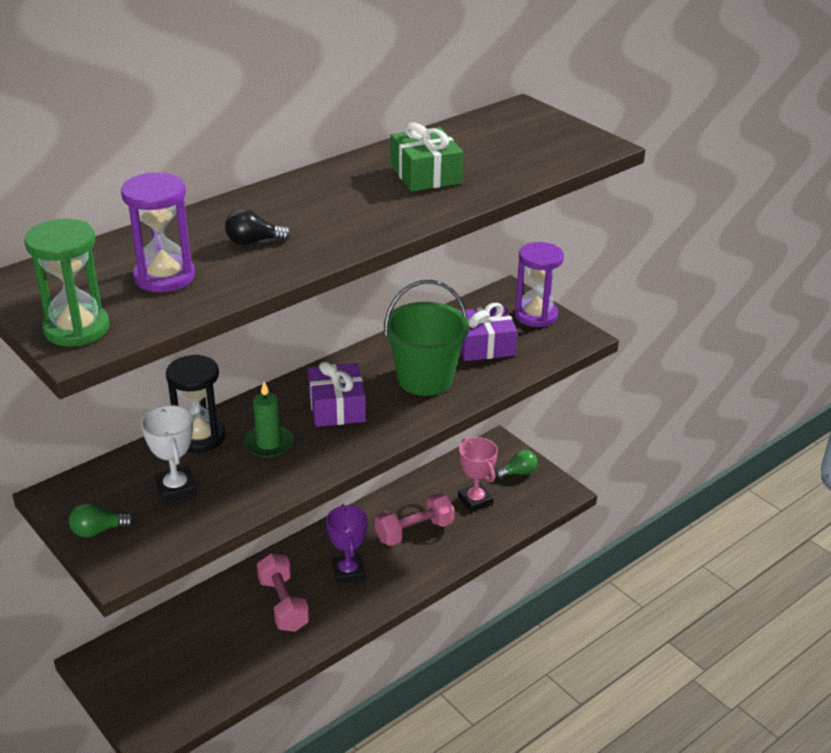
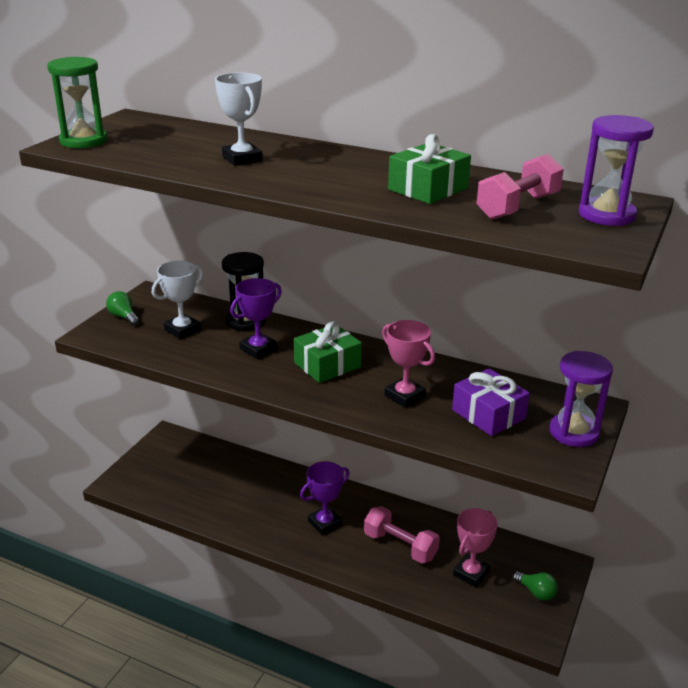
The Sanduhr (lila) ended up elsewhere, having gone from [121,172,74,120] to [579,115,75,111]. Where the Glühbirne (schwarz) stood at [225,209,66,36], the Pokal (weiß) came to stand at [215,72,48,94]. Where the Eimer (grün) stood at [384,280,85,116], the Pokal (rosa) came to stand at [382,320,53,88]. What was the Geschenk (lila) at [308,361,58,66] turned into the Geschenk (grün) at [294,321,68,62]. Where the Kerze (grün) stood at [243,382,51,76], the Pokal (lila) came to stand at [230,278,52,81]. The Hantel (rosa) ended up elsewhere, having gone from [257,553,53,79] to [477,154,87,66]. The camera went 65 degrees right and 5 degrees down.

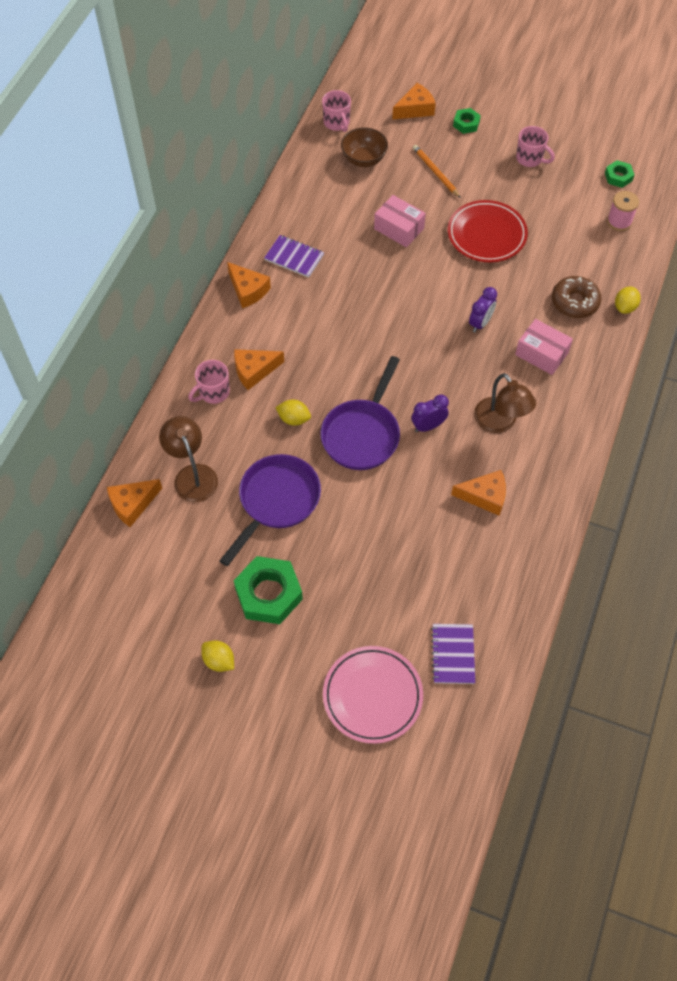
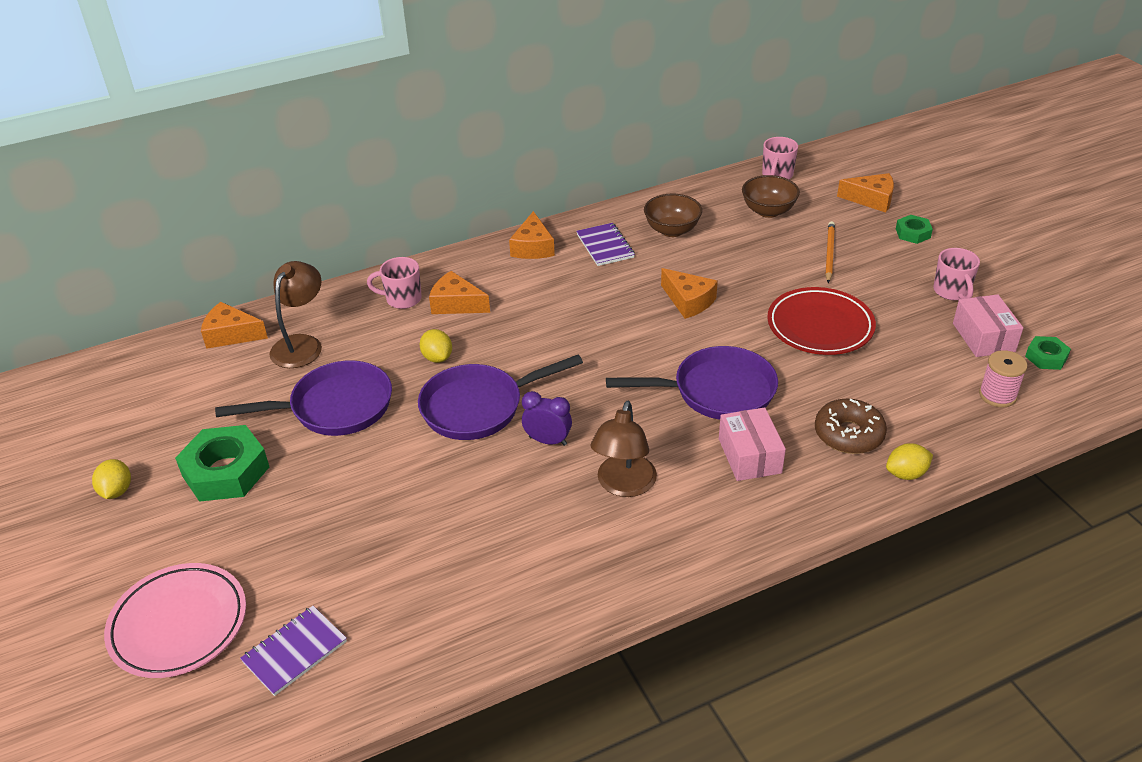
The Schachtel (rosa) ended up elsewhere, having gone from [374,195,52,52] to [953,294,70,63]. Where the Wecker (lila) stood at [469,287,28,46], the Pfanne (lila) came to stand at [606,346,172,74]. The Käse (orange) ended up elsewhere, having gone from [451,470,55,46] to [661,268,57,51]. The second view gained the Schüssel (braun) at [644,193,58,44]. The camera went 45 degrees right and 20 degrees down.

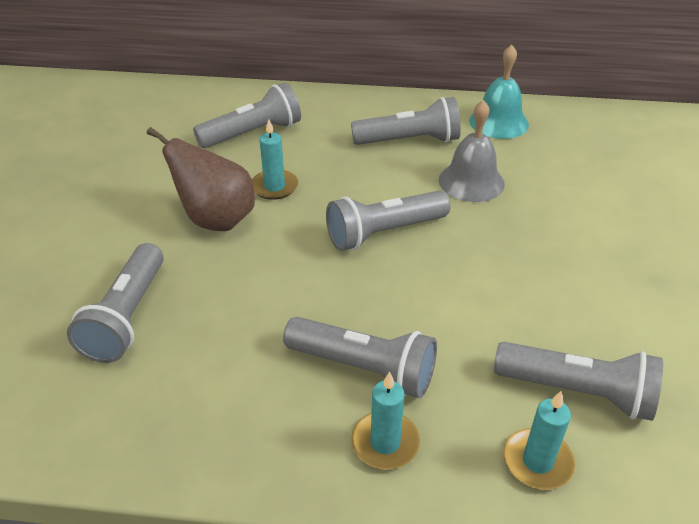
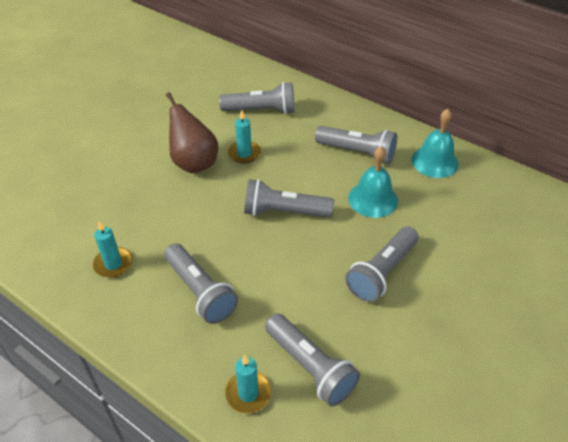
What was the Glocke (grau) at [439,100,66,102] turned into the Glocke (türkis) at [348,146,50,72]. The Taschenlampe (grau) ended up elsewhere, having gone from [67,243,97,120] to [345,227,74,75]. The Kerze (türkis) ended up elsewhere, having gone from [351,372,69,98] to [93,221,40,57]. The camera went 30 degrees right and 5 degrees up.

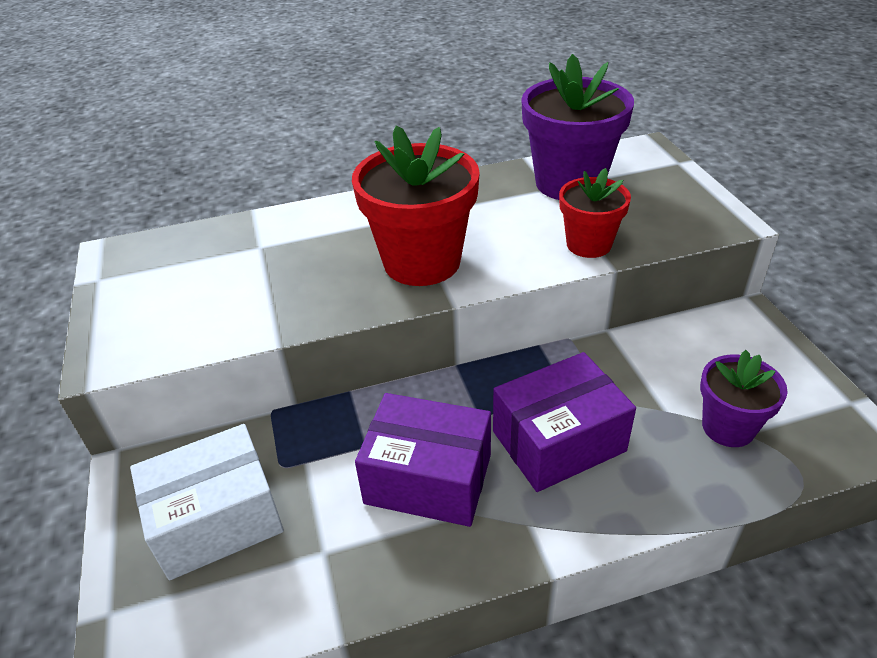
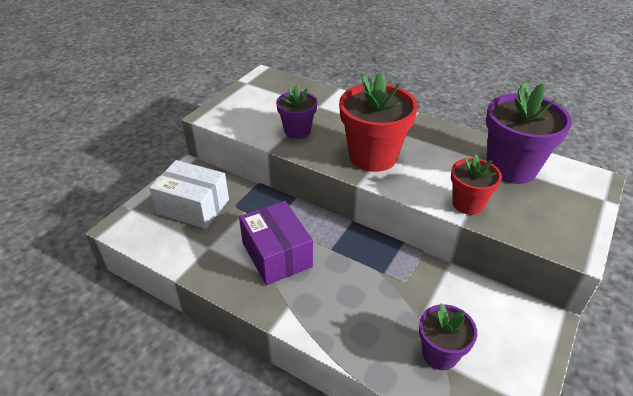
The second view lost the Schachtel (lila) at [493,352,143,140]. The second view gained the Blumentopf (lila) at [276,85,41,54]. The camera went 45 degrees right and 0 degrees up.

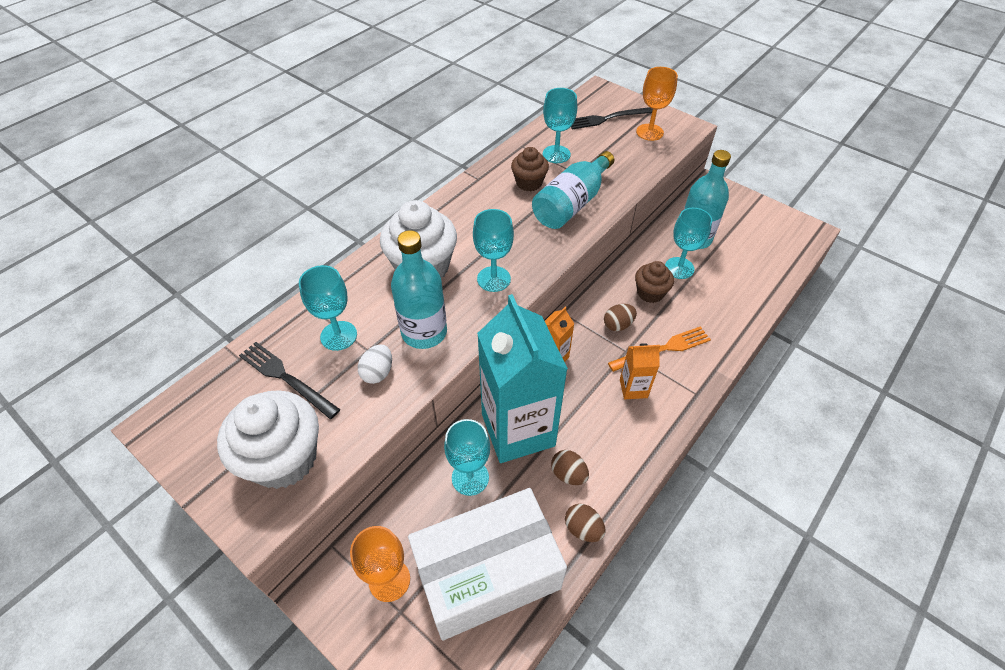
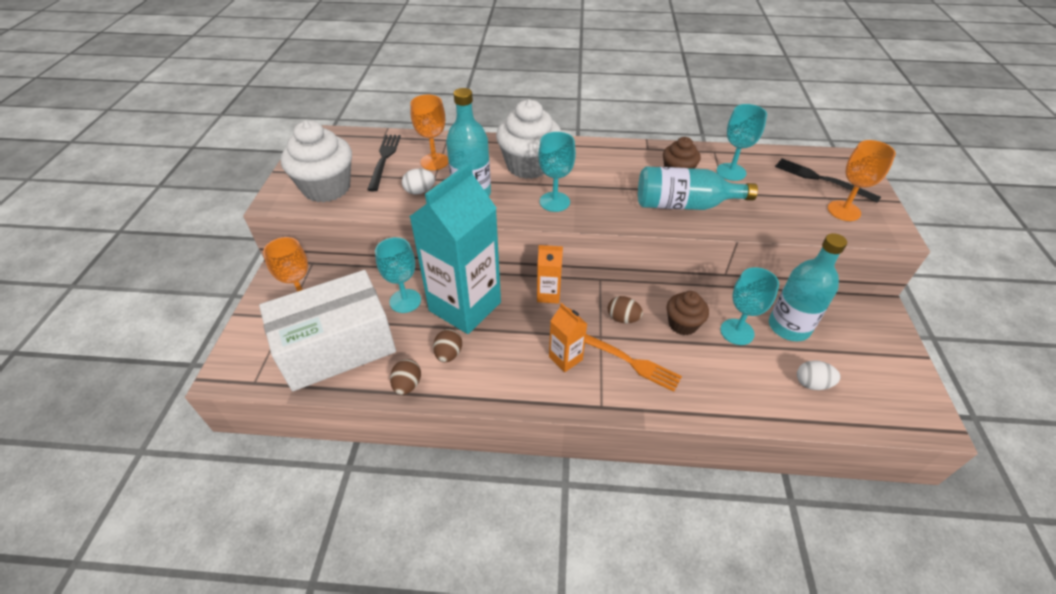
What was the Kelch (türkis) at [299,265,58,86] turned into the Kelch (orange) at [410,95,38,75]. The Schachtel (weiß) at [408,488,159,152] ended up facing another way, 60 degrees counterclockwise from before. The second view gained the Ei (weiß) at [797,360,44,30]. The camera went 55 degrees right and 5 degrees down.

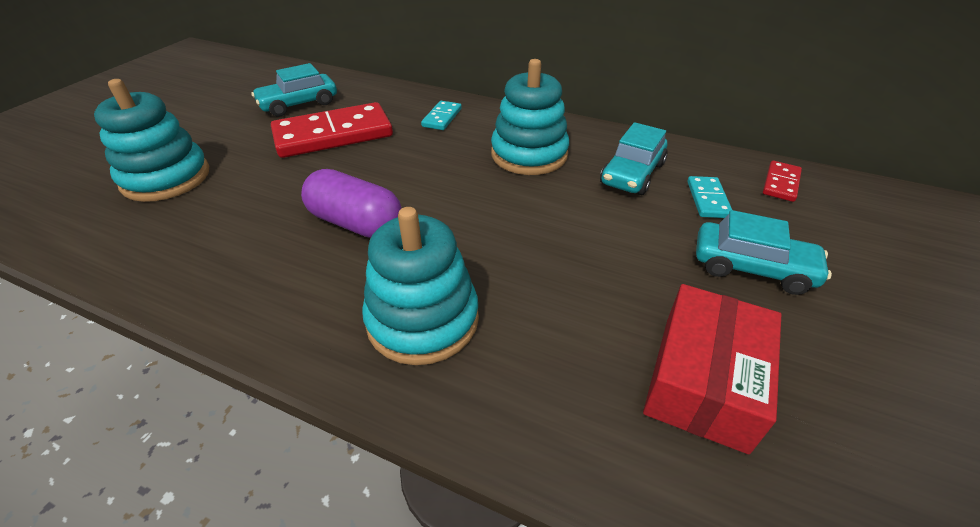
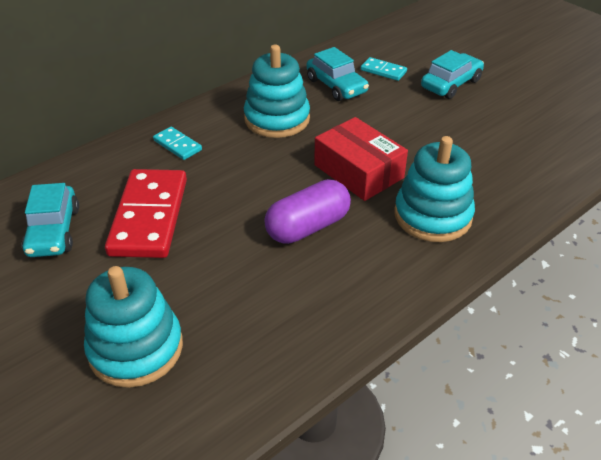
The second view lost the Dominostein (rot) at [763,161,39,41]. The Schachtel (rot) ended up elsewhere, having gone from [643,284,138,170] to [314,117,94,84]. The camera went 65 degrees left and 0 degrees up.

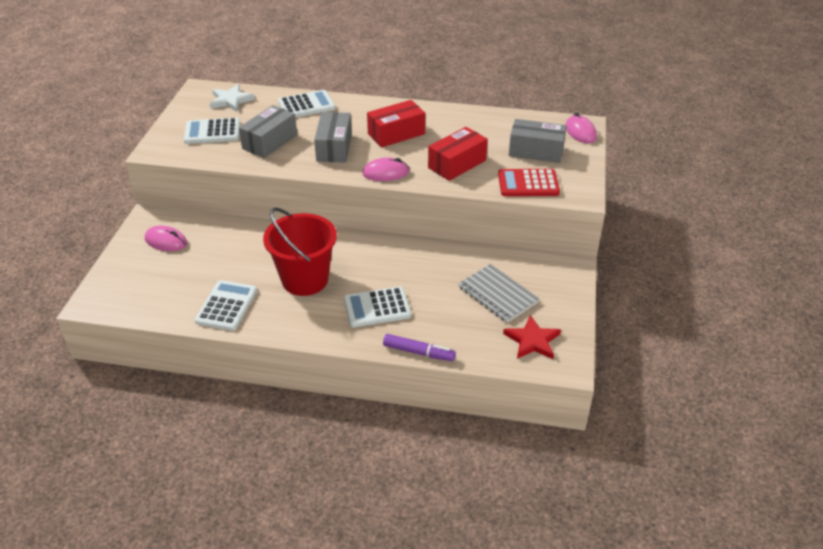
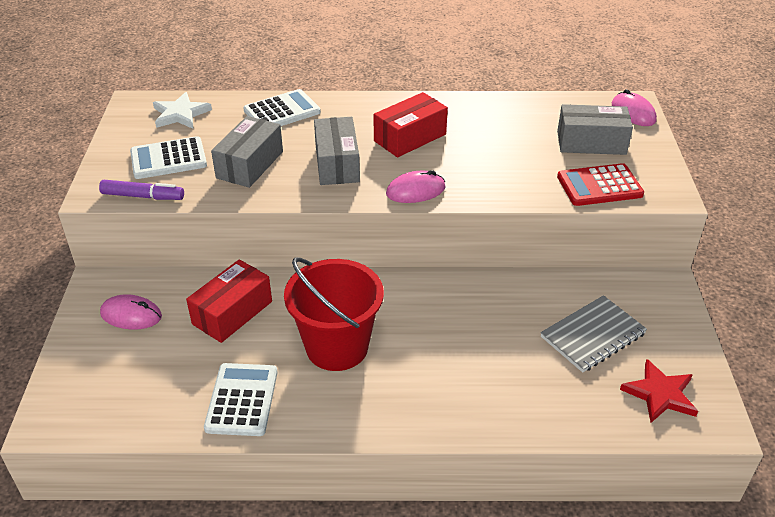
The Schachtel (rot) ended up elsewhere, having gone from [428,127,60,54] to [186,259,86,84]. The Notizbuch (grau) at [458,264,82,59] ended up facing another way, 75 degrees counterclockwise from before. The second view lost the Taschenrechner (weiß) at [344,286,67,41]. The Filzstift (lila) ended up elsewhere, having gone from [383,334,73,27] to [99,180,85,20]. The camera went 10 degrees left and 0 degrees up.

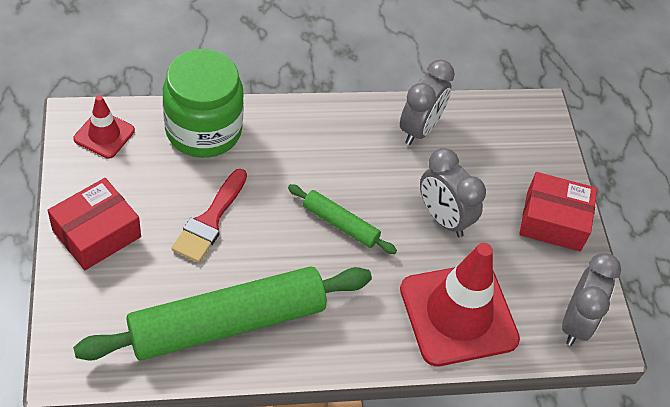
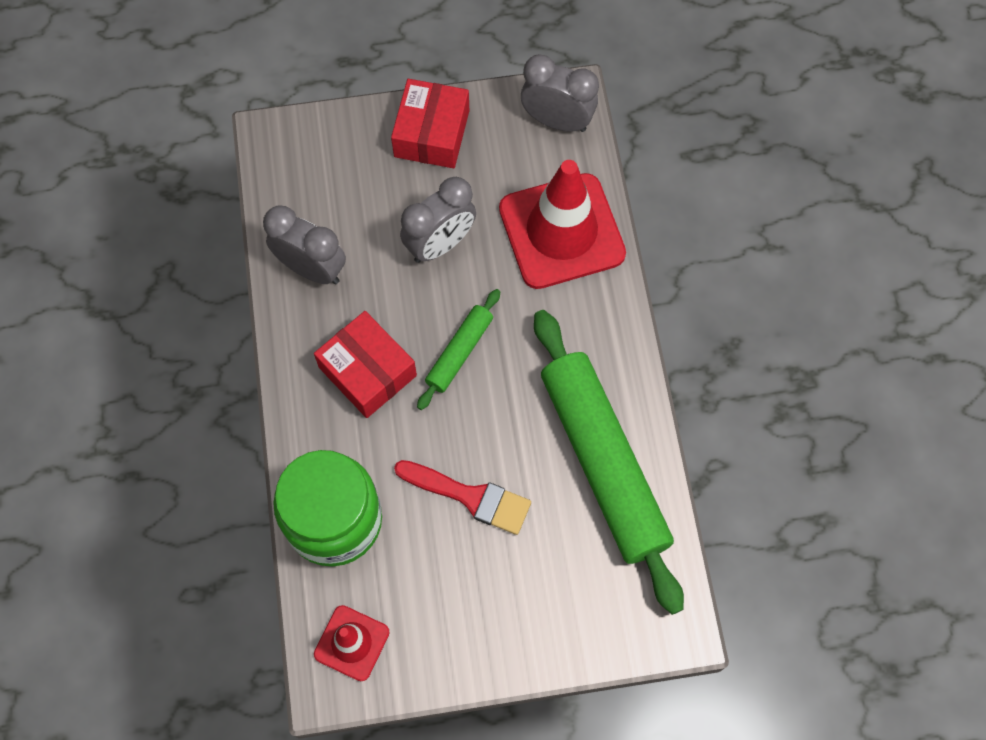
The Schachtel (rot) ended up elsewhere, having gone from [48,178,93,92] to [314,311,103,107]. The camera went 85 degrees left and 15 degrees up.

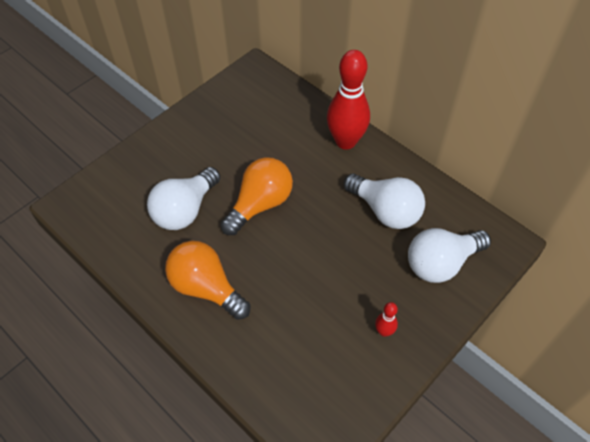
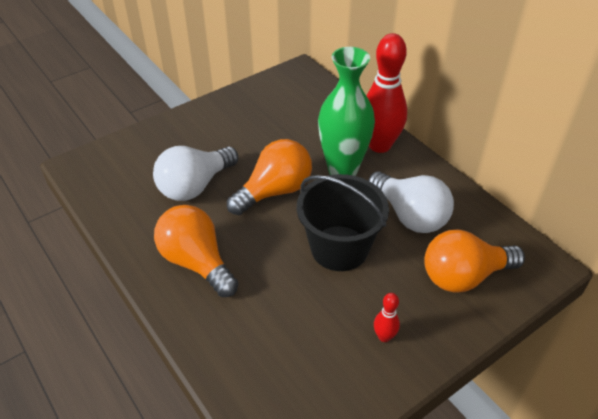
What was the Glühbirne (weiß) at [408,228,83,55] turned into the Glühbirne (orange) at [424,230,101,63]. The second view gained the Vase (grün) at [318,47,57,129]. The second view gained the Eimer (schwarz) at [297,174,92,97]. The camera went 10 degrees right and 10 degrees down.

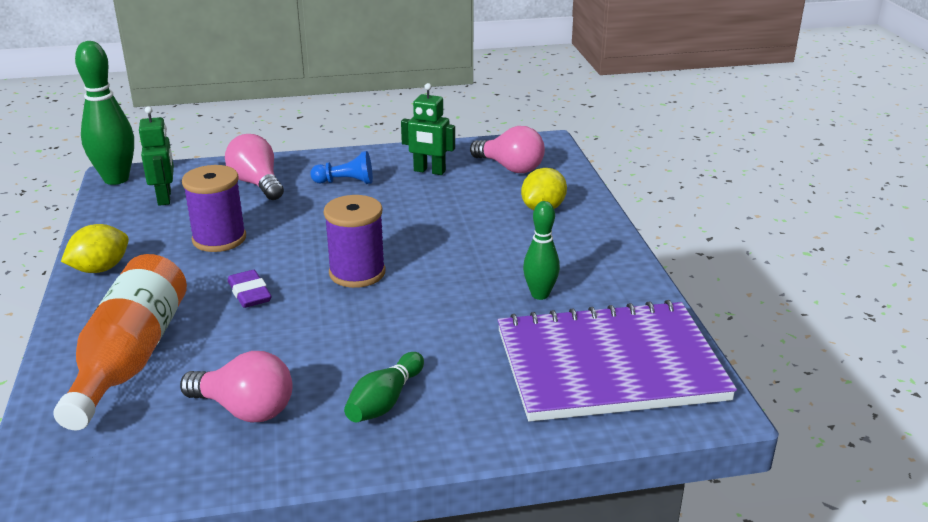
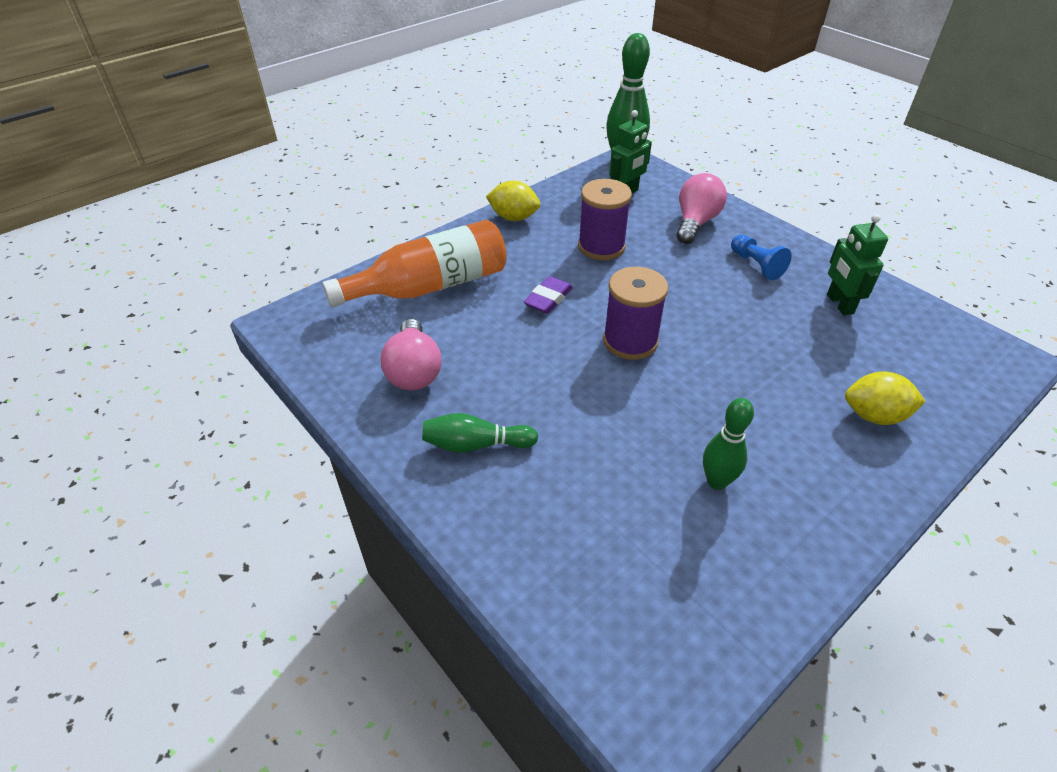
The second view lost the Glühbirne (rosa) at [470,126,75,47]. The second view lost the Notizbuch (lila) at [498,300,239,122]. The camera went 60 degrees right and 15 degrees up.

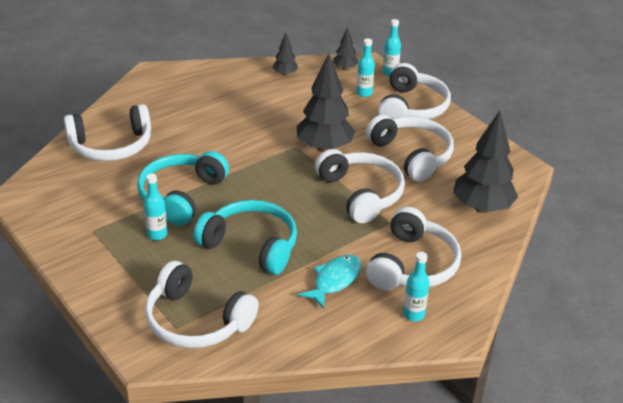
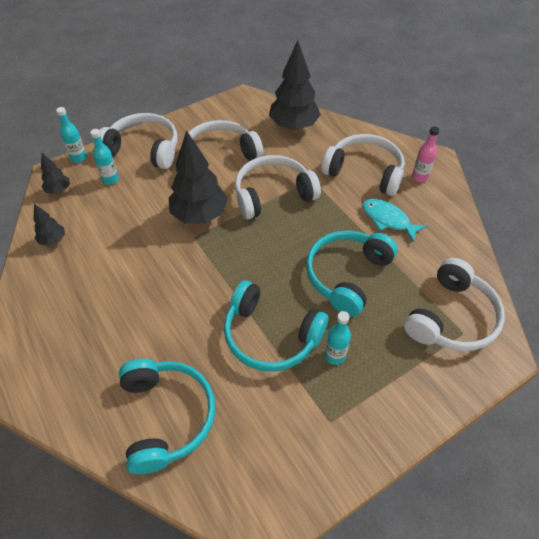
What was the Kopfhörer (weiß) at [64,104,87,57] turned into the Kopfhörer (türkis) at [119,359,96,115]. What was the Flasche (türkis) at [403,252,27,69] turned into the Flasche (rosa) at [412,126,27,56]. The camera went 85 degrees left and 15 degrees up.

